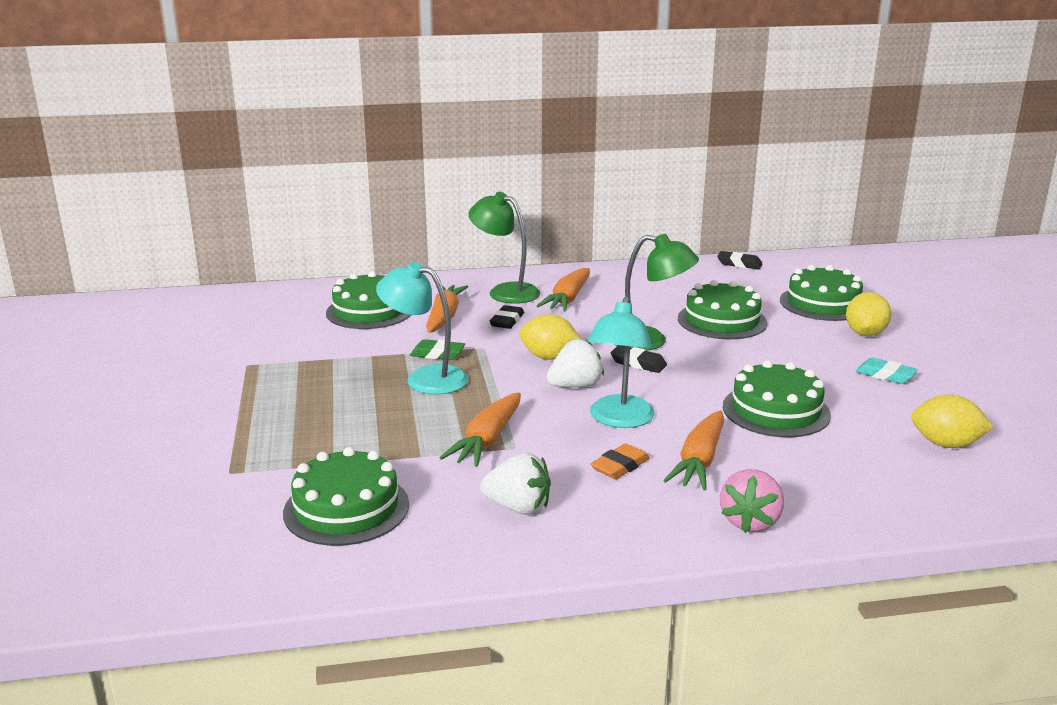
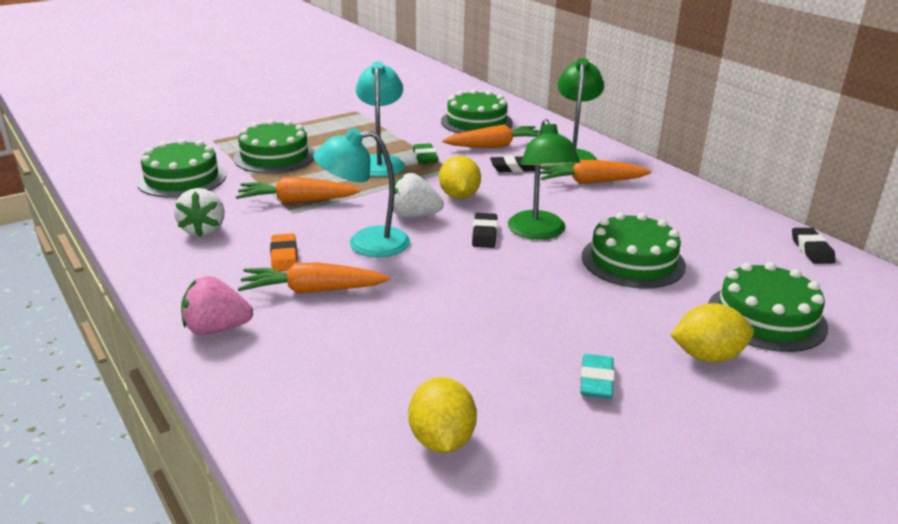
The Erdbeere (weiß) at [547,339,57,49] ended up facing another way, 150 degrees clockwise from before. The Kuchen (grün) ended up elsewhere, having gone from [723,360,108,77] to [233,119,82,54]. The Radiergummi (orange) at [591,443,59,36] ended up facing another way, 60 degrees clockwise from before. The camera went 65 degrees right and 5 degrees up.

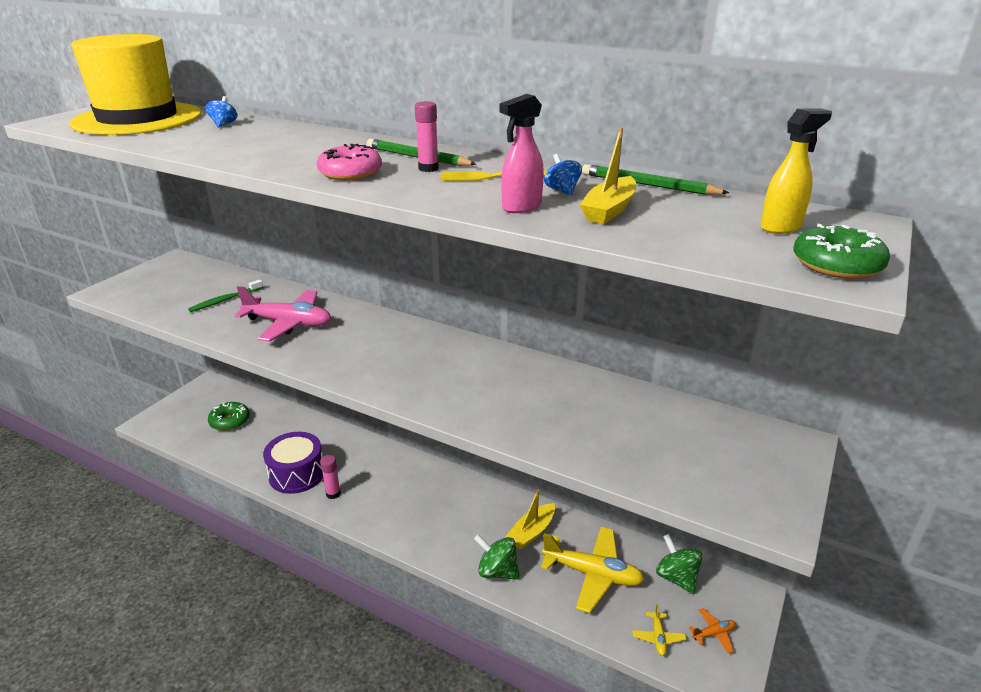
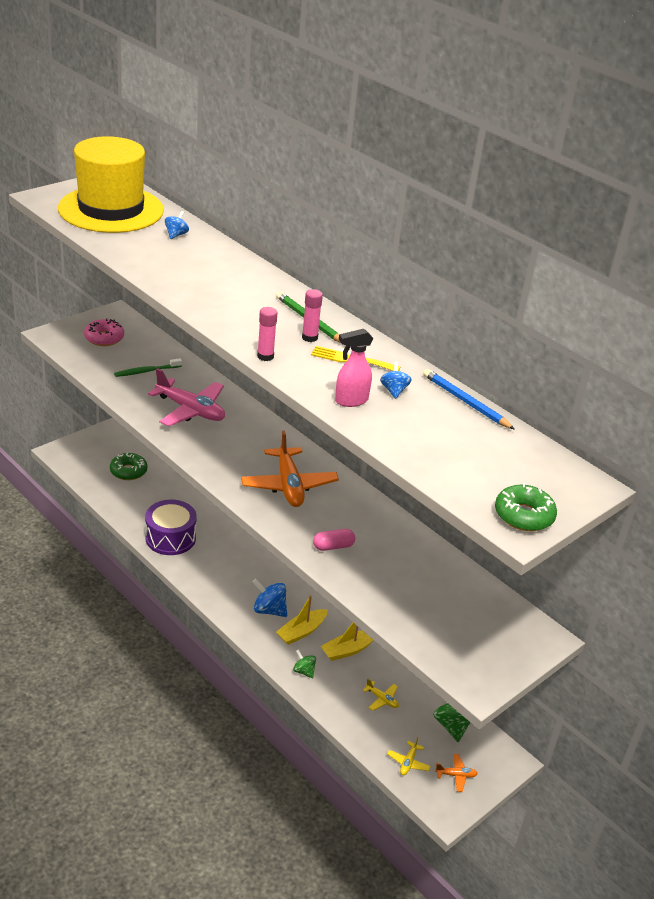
The second view lost the Sprühflasche (gelb) at [760,108,72,126]. The Boot (gelb) ended up elsewhere, having gone from [580,127,56,97] to [276,595,52,50]. The Donut (rosa) ended up elsewhere, having gone from [317,144,65,36] to [84,319,40,27]. What was the Bleistift (grün) at [582,164,147,31] turned into the Bleistift (blau) at [423,369,92,61]. The Klebestift (rosa) ended up elsewhere, having gone from [320,455,21,44] to [257,307,21,54]. The size of the Flugzeug (gelb) at [541,527,104,86] changed by a factor of 0.44. The size of the Kreisel (grün) at [474,535,46,45] changed by a factor of 0.61. The second view gained the Flugzeug (orange) at [241,430,98,77]. The second view gained the Kapsel (rosa) at [313,529,42,22]. The second view gained the Kreisel (blau) at [252,579,35,38]. The camera went 15 degrees right and 5 degrees up.

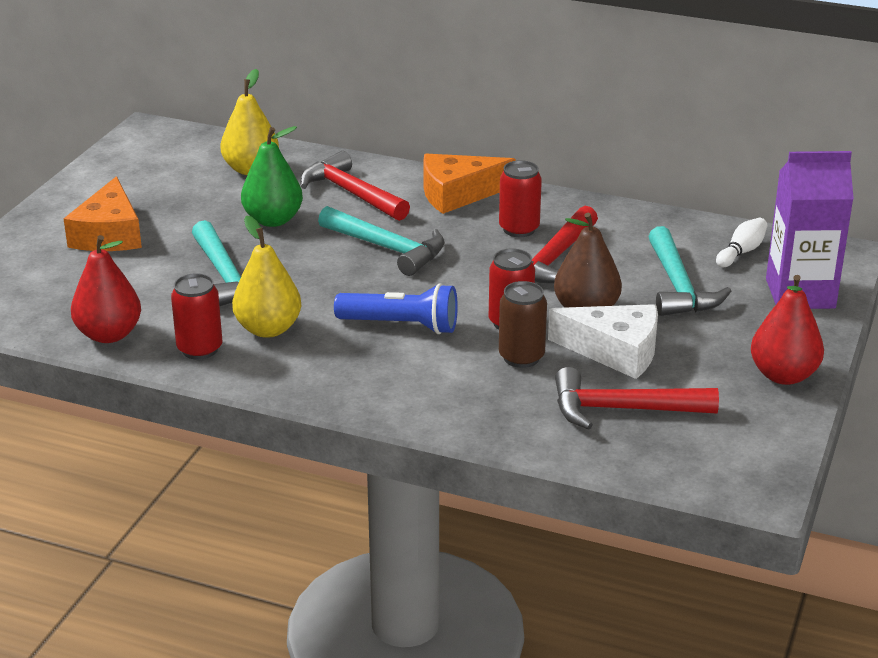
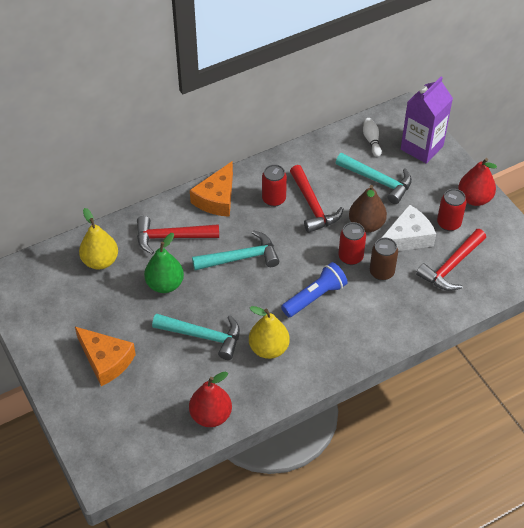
The Dose (rot) ended up elsewhere, having gone from [171,273,51,87] to [437,189,30,42]. The camera went 50 degrees left and 20 degrees up.

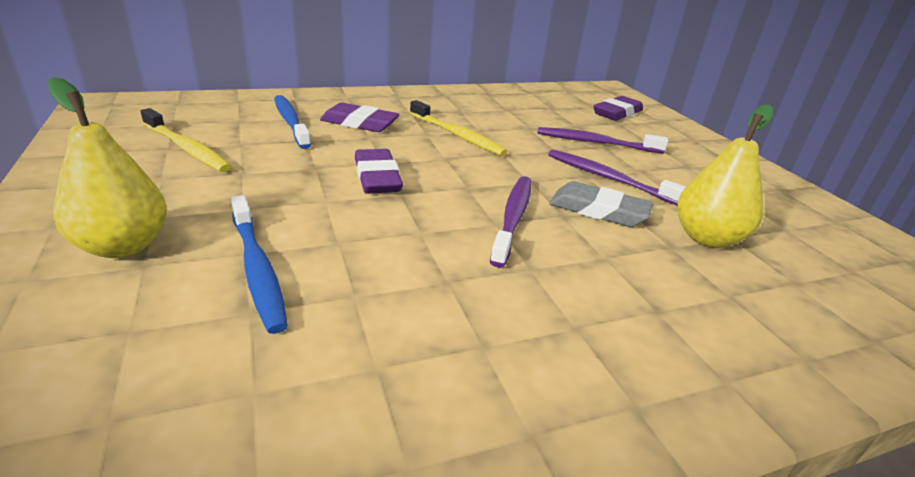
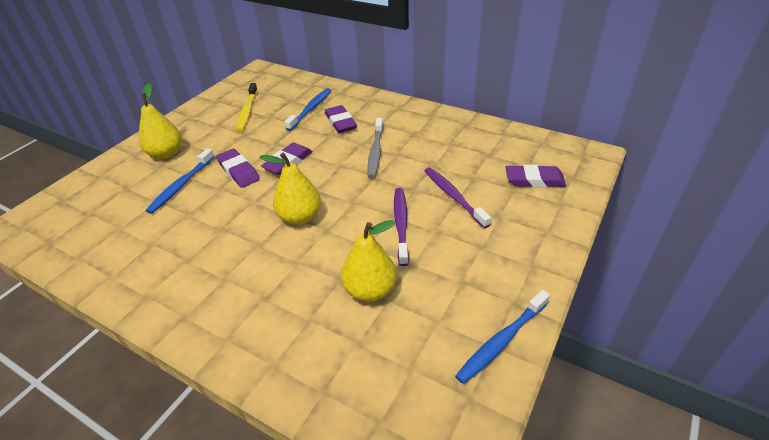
What was the Zahnbürste (gelb) at [410,100,97,56] turned into the Zahnbürste (grau) at [368,118,15,60]. Where the Zahnbürste (lila) stood at [490,176,41,92], the Birne (gelb) came to stand at [260,153,61,72]. The second view lost the Radiergummi (grau) at [549,181,104,46]. The second view gained the Radiergummi (lila) at [216,148,44,40]. The second view gained the Zahnbürste (blau) at [455,290,95,94]. The camera went 55 degrees right and 10 degrees up.

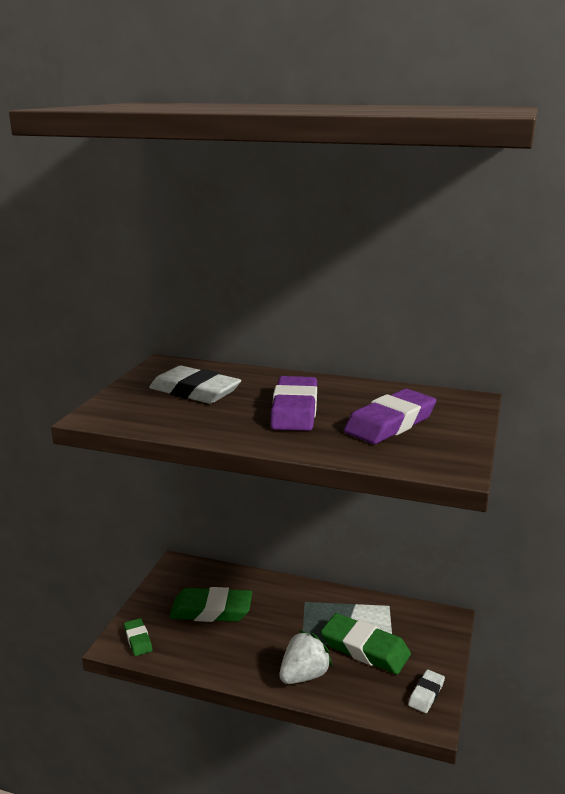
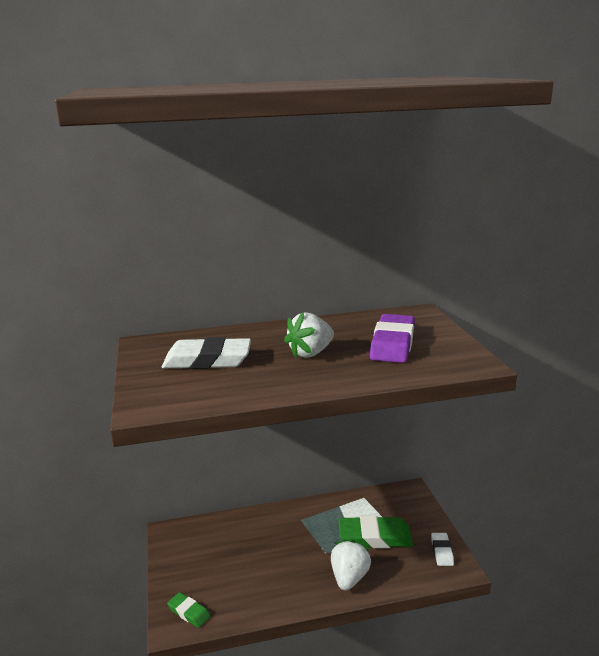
Where the Radiergummi (lila) stood at [270,376,47,55], the Erdbeere (weiß) came to stand at [284,312,50,46]. The second view lost the Radiergummi (grün) at [170,587,82,35]. The camera went 30 degrees left and 0 degrees up.

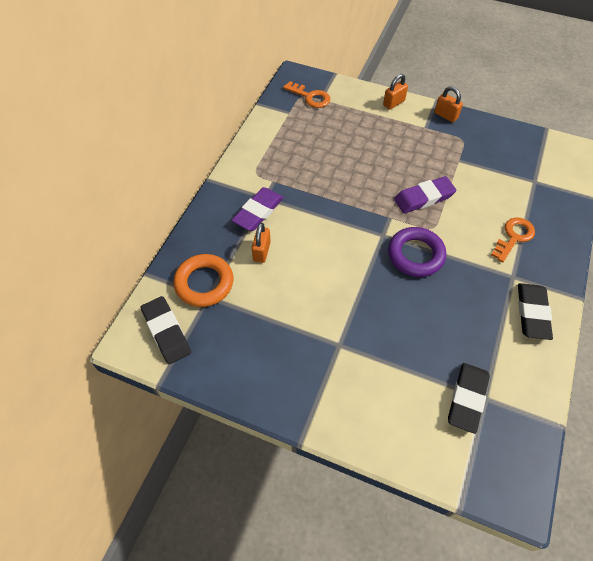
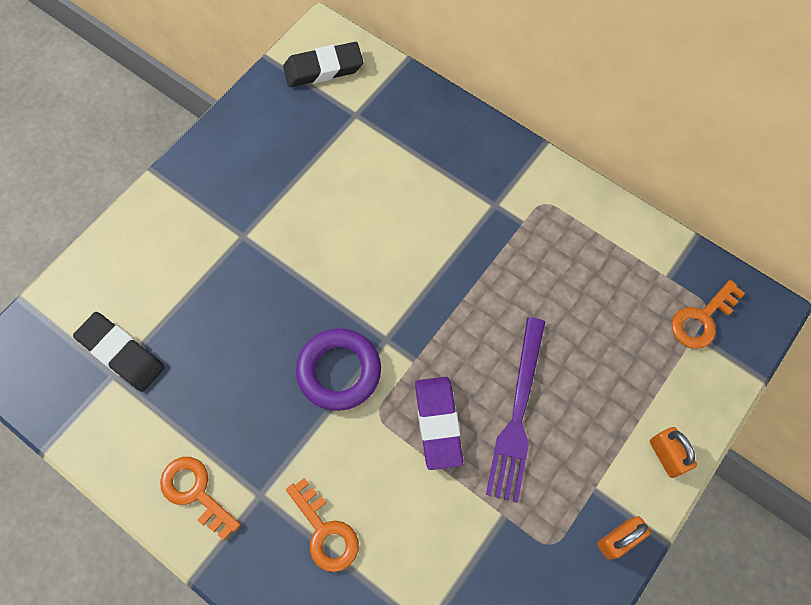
The second view lost the Radiergummi (lila) at [231,187,53,44]. The second view lost the Vorhängeschloss (orange) at [252,223,19,40]. The second view lost the Ring (orange) at [173,254,60,53]. Where the Radiergummi (schwarz) stood at [518,283,35,57], the Schlüssel (orange) came to stand at [160,457,81,83]. The second view gained the Gabel (lila) at [486,317,59,185]. The camera went 105 degrees right and 10 degrees up.

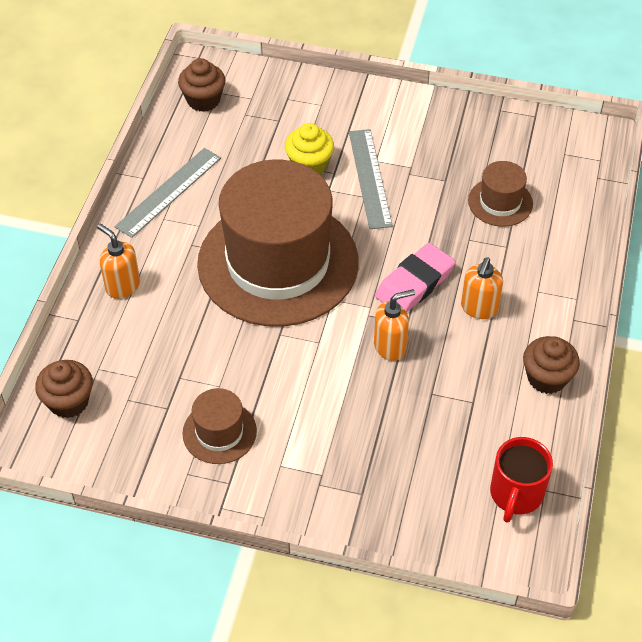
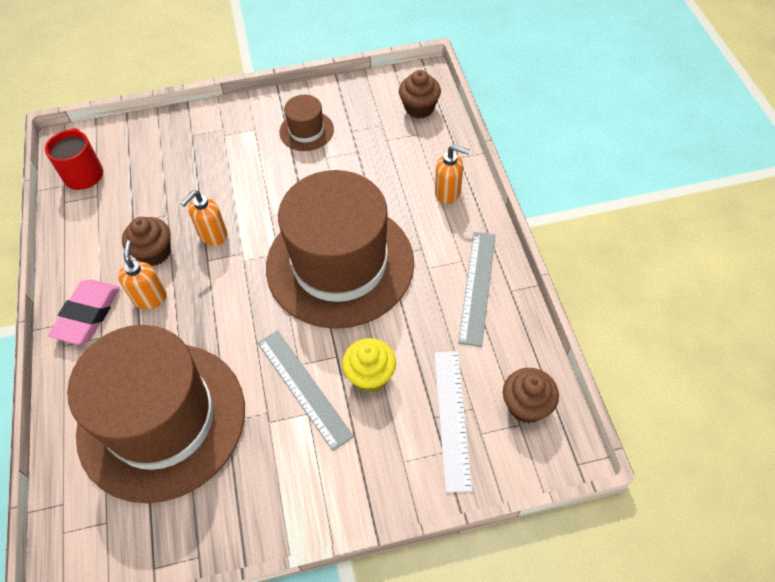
The size of the Hut (braun) at [468,161,65,66] changed by a factor of 2.39. The Radiergummi (rosa) ended up elsewhere, having gone from [375,243,80,70] to [48,280,72,64]. The Muffin (braun) ended up elsewhere, having gone from [523,336,57,58] to [122,217,49,49]. The second view gained the Lineal (weiß) at [434,351,38,142]. The camera went 155 degrees right and 5 degrees up.

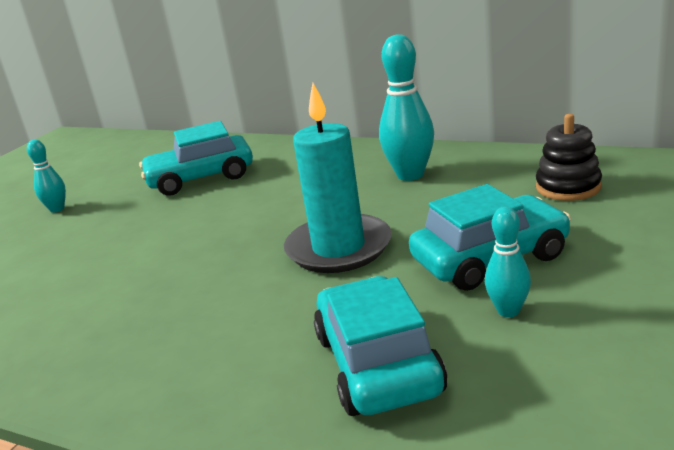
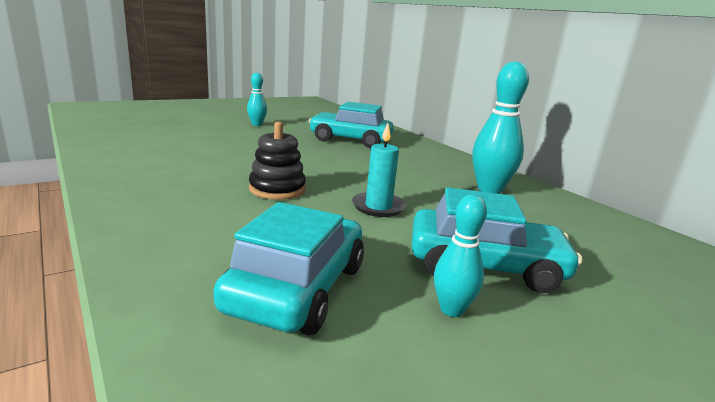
The size of the Kerze (türkis) at [284,83,108,190] changed by a factor of 0.58. The Stapelspielzeug (schwarz) ended up elsewhere, having gone from [536,114,66,87] to [249,122,57,78]. The camera went 25 degrees right and 5 degrees down.

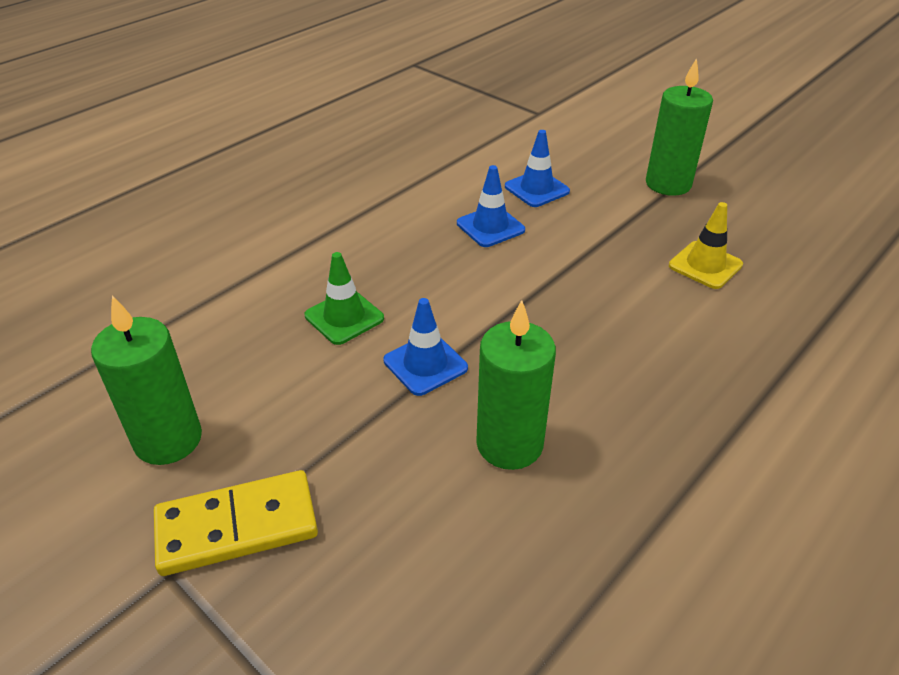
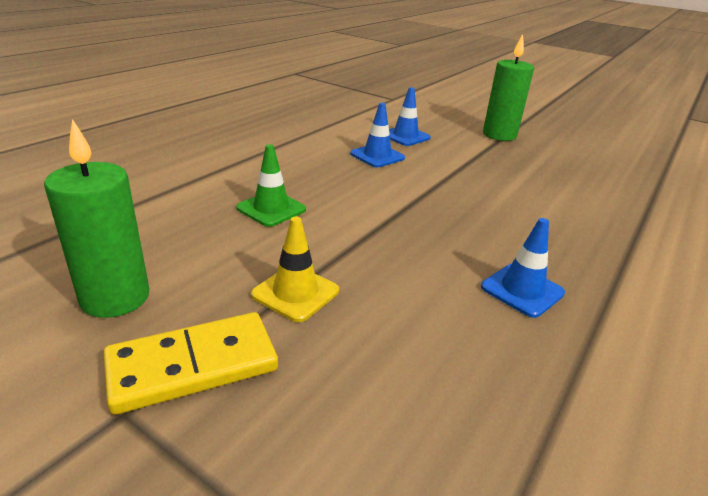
The Leitkegel (gelb) ended up elsewhere, having gone from [669,202,74,87] to [251,217,88,105]. The Leitkegel (blau) ended up elsewhere, having gone from [384,298,84,98] to [481,218,84,100]. The second view lost the Kerze (grün) at [476,300,80,170]. The camera went 10 degrees left and 10 degrees down.

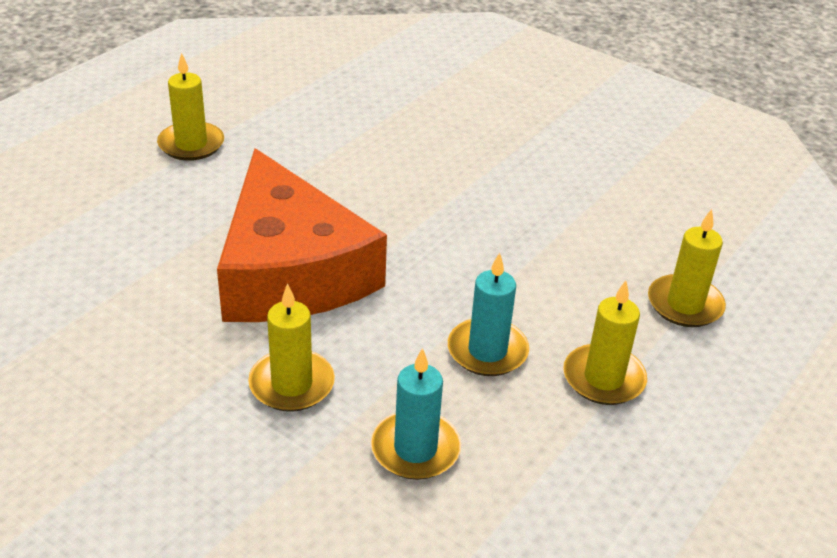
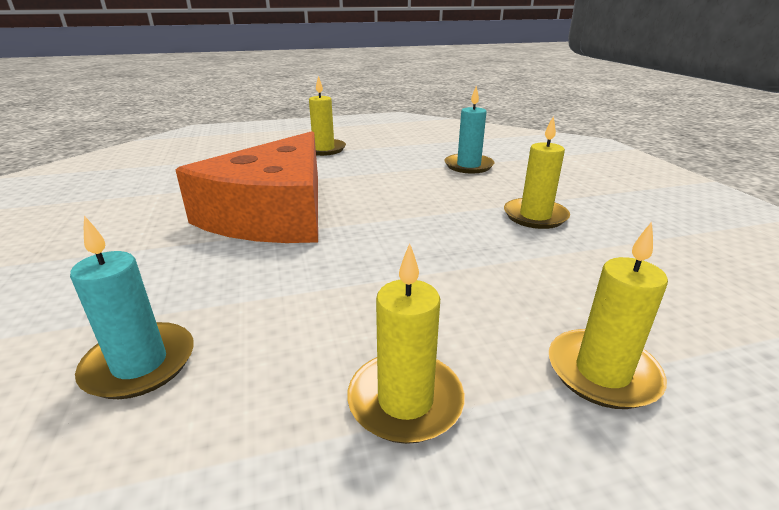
The Kerze (türkis) ended up elsewhere, having gone from [448,252,81,124] to [444,86,50,87]. The Kerze (gelb) ended up elsewhere, having gone from [248,283,87,129] to [504,116,66,113]. The camera went 40 degrees right and 10 degrees down.

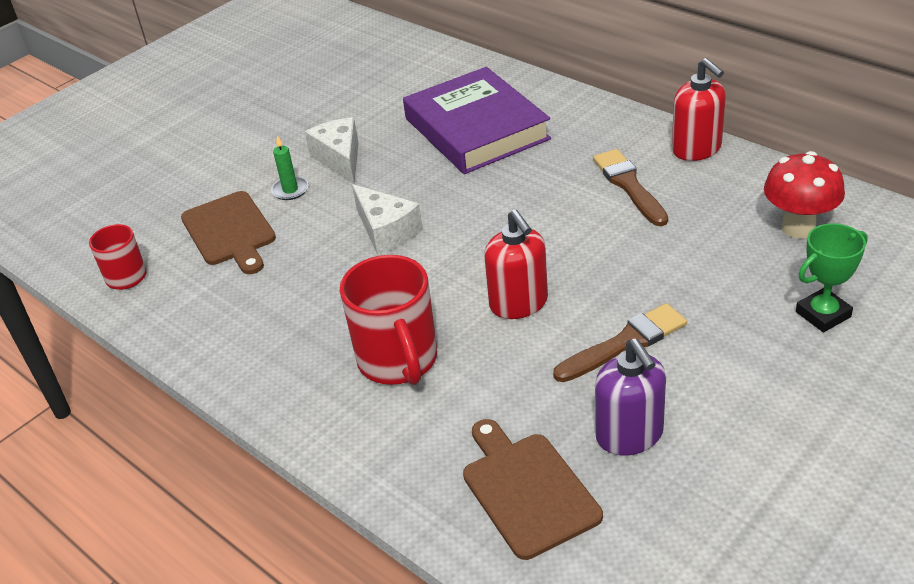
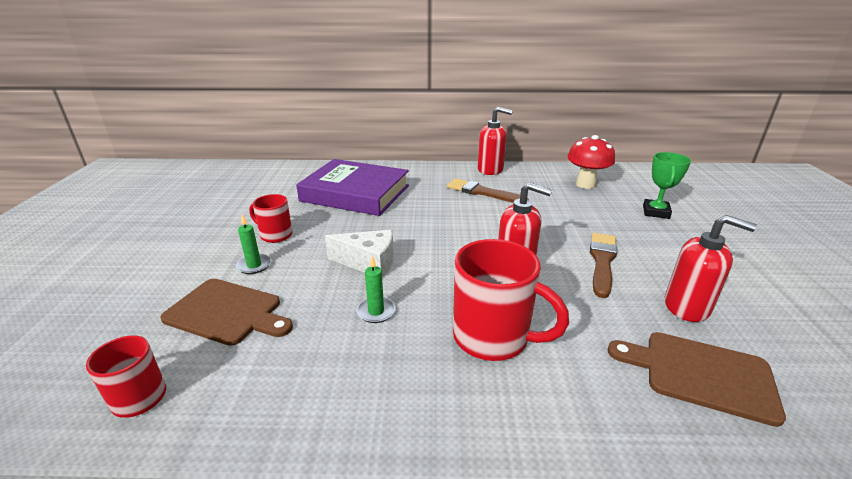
Where the Käse (weiß) stood at [305,117,53,67], the Tasse (rot) came to stand at [249,194,44,49]. What was the Seifenspender (lila) at [595,338,71,118] turned into the Seifenspender (rot) at [665,215,92,107]. The second view gained the Kerze (grün) at [356,256,40,67]. The camera went 45 degrees left and 10 degrees down.

